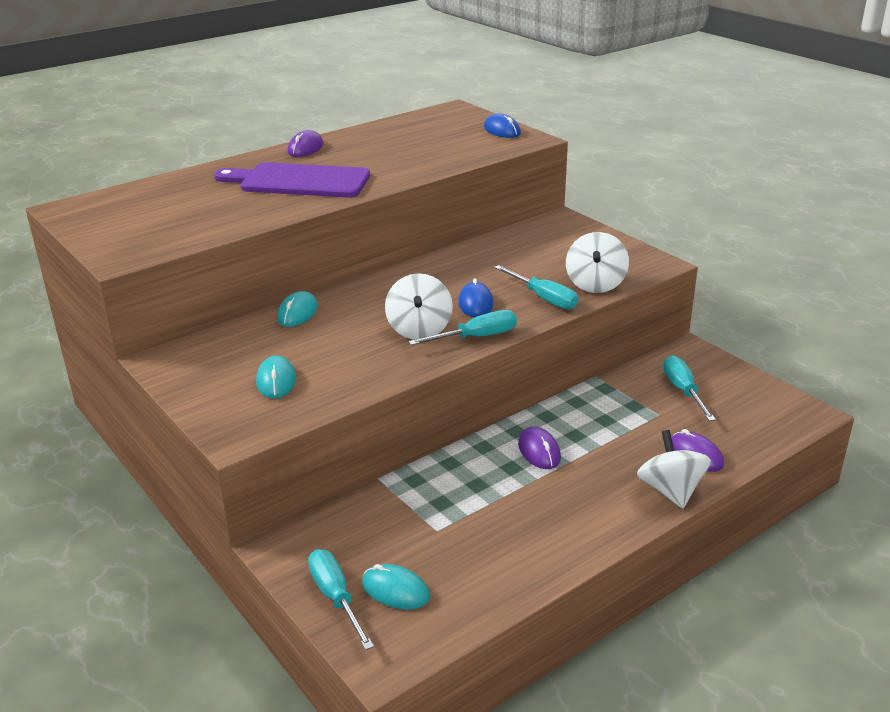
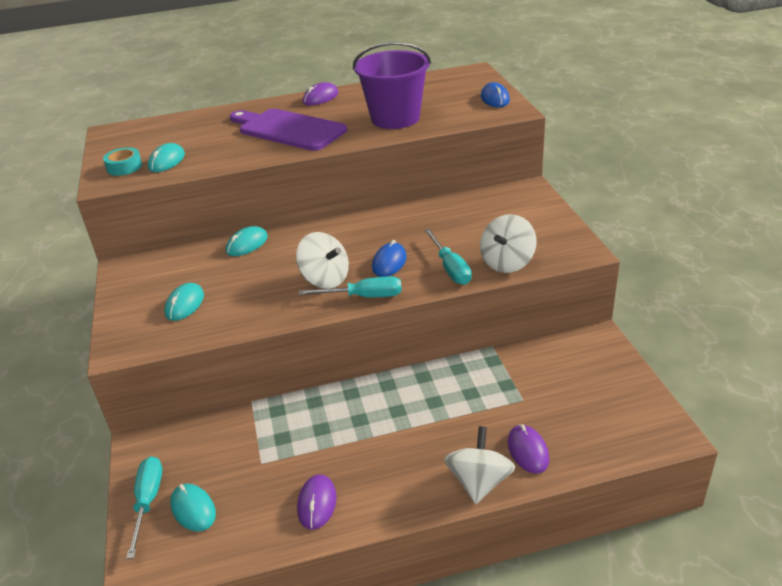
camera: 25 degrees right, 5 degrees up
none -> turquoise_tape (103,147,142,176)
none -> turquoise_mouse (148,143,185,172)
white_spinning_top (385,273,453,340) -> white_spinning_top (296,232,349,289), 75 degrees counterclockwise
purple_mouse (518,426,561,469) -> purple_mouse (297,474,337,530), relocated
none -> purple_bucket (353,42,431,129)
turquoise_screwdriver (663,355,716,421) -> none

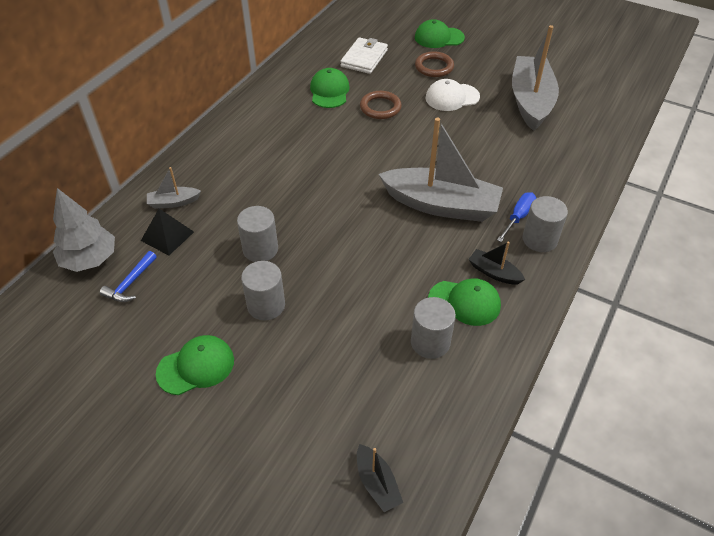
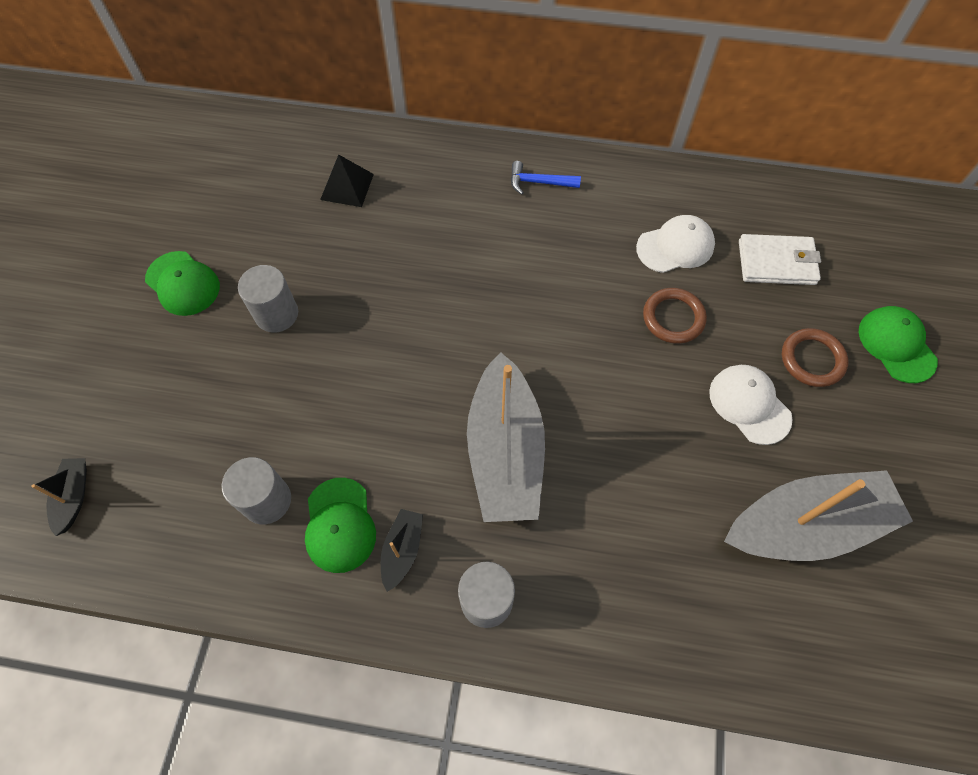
camera: 70 degrees right, 15 degrees up
black_boat (357,444,403,512) -> black_boat (31,458,87,536), 135 degrees clockwise
blue_hammer (100,251,157,302) -> blue_hammer (511,161,581,195), relocated
green_cap (310,68,350,108) -> white_cap (636,215,715,273)
grey_tree (53,188,115,272) -> none
grey_boat (147,167,201,209) -> none
grey_cylinder (237,206,278,262) -> none
blue_screwdriver (497,192,536,242) -> none

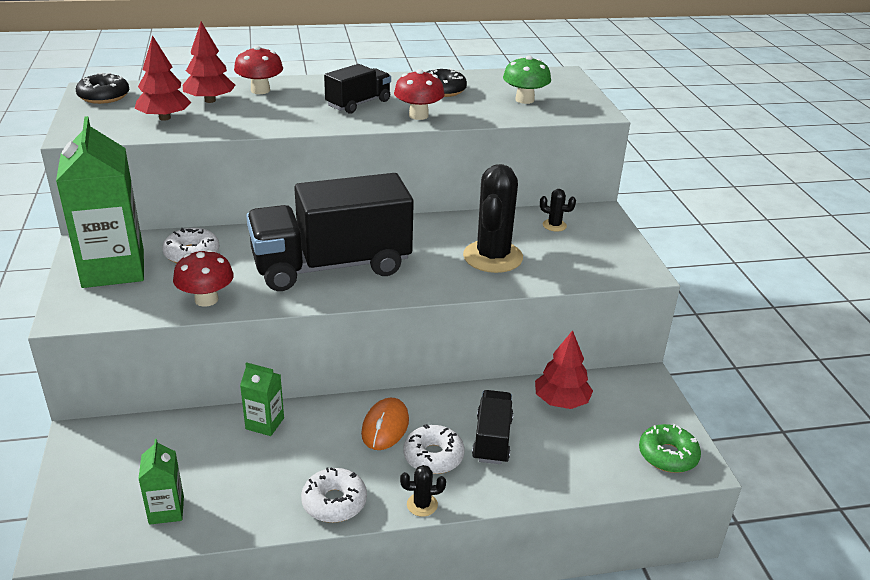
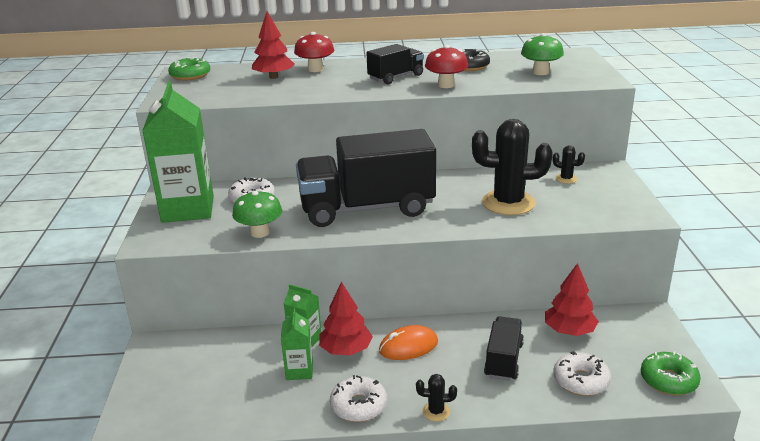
camera: 10 degrees right, 5 degrees down
black_donut (76,73,129,104) -> green_donut (168,57,210,80)
red_mushroom (173,249,234,307) -> green_mushroom (232,190,282,238)
green_carton (138,439,184,525) -> green_carton (281,308,313,380), relocated
red_tree (135,35,191,121) -> red_tree (319,282,373,355), relocated
orange_mouse (361,398,409,450) -> orange_mouse (379,325,438,360), 45 degrees clockwise
black_cactus (463,164,523,273) -> black_cactus (472,119,553,215), 75 degrees clockwise
white_donut (403,424,465,474) -> white_donut (553,351,611,396), relocated

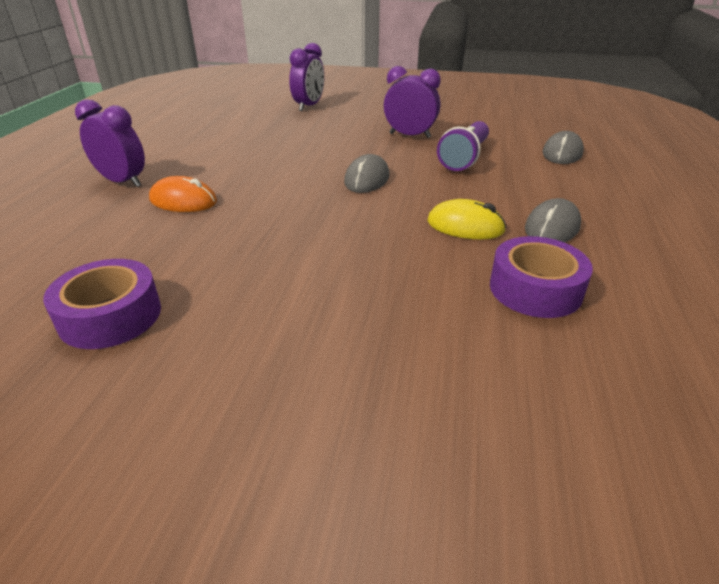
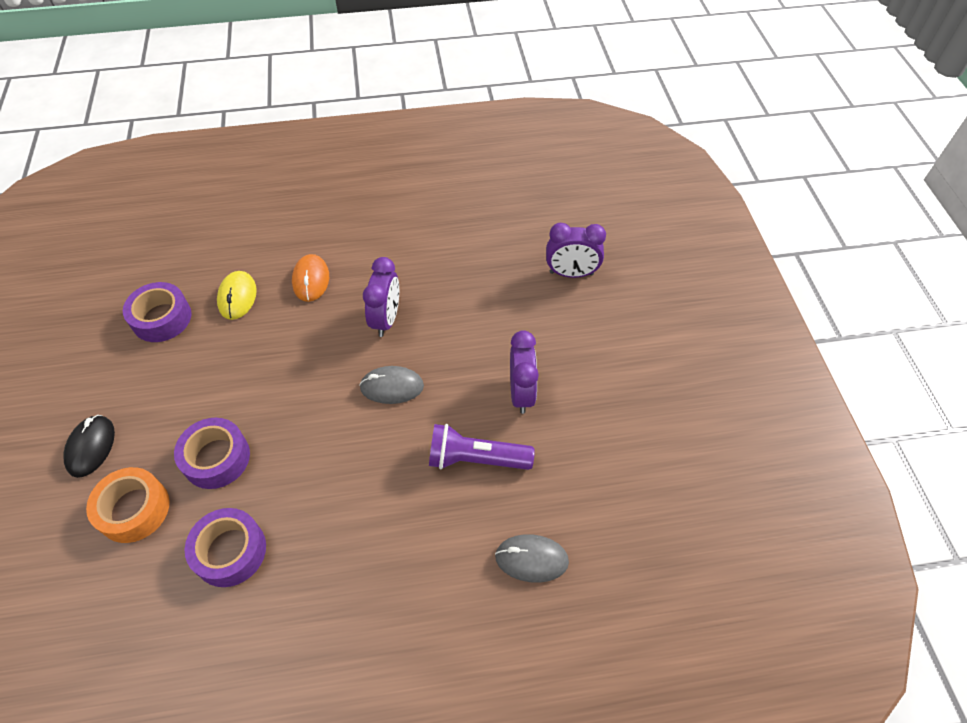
camera: 70 degrees right, 20 degrees up
none -> black_mouse (63,415,115,478)
none -> orange_tape (86,467,170,543)
none -> purple_tape (174,418,250,489)
yellow_mouse (428,199,507,240) -> yellow_mouse (217,271,257,320), relocated
purple_clock (75,99,145,187) -> purple_clock (363,257,399,337), relocated
grey_mouse (525,198,581,243) -> none

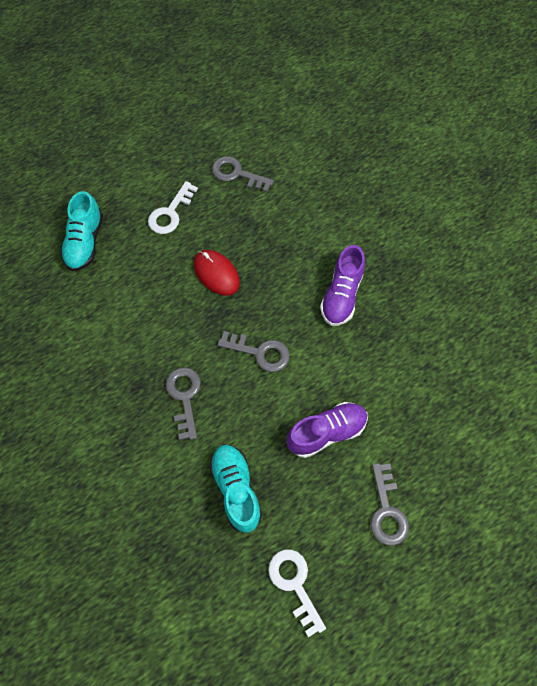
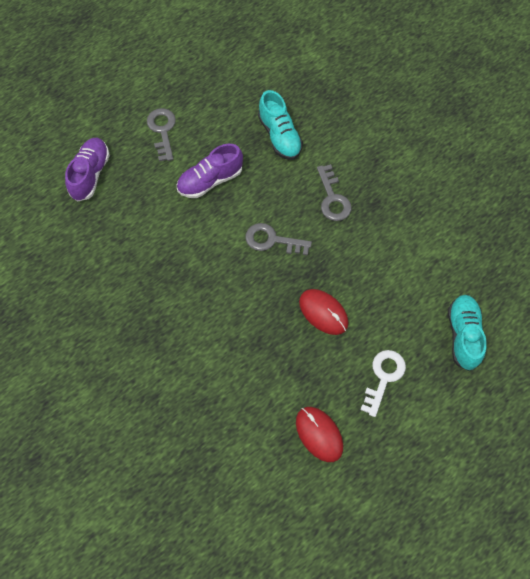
camera: 175 degrees right, 0 degrees up
purple_shoe (320,245,365,326) -> purple_shoe (65,138,110,202), relocated
grey_key (212,156,274,192) -> red_mouse (296,407,343,462)
white_key (268,549,326,637) -> none

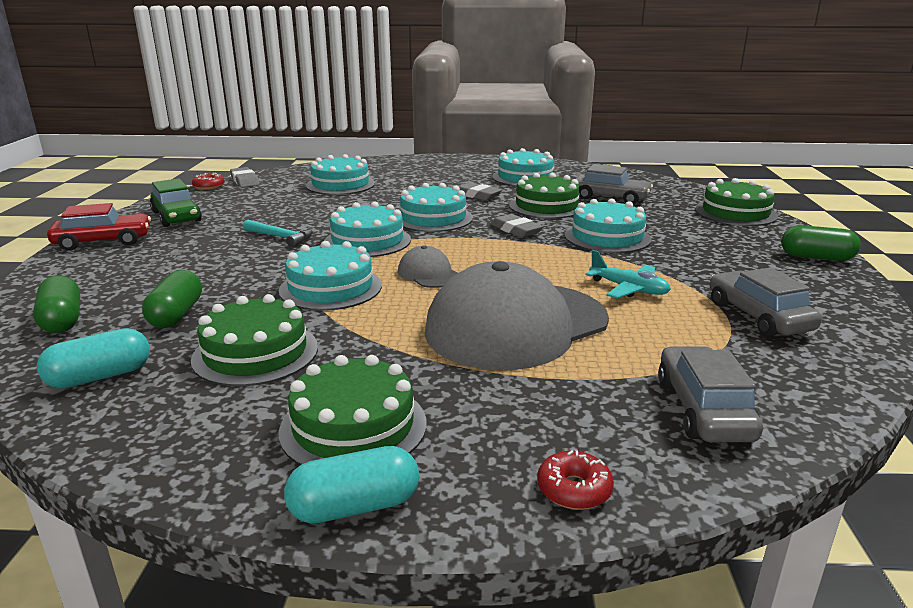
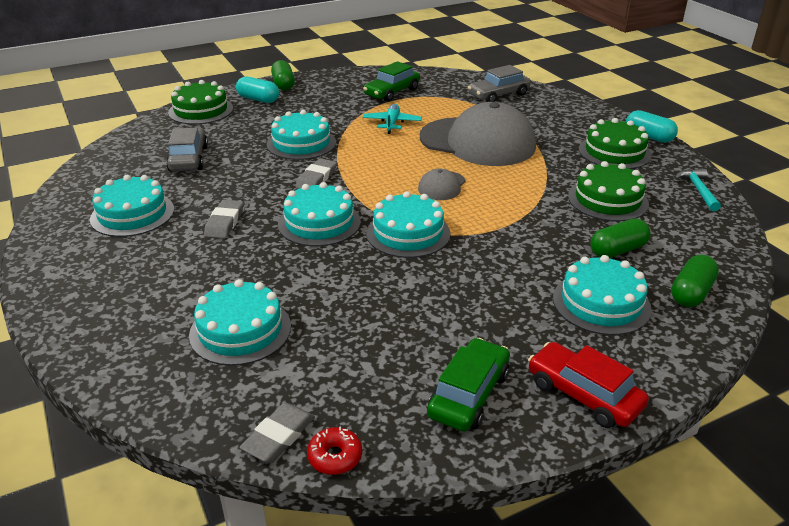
camera: 120 degrees left, 10 degrees up
turquoise_capsule (37,328,150,389) -> turquoise_capsule (236,76,279,103), relocated
grey_car (710,267,822,337) -> green_car (363,61,420,102)
turquoise_cake (279,241,382,311) -> turquoise_cake (553,255,652,335), relocated
turquoise_hammer (243,220,313,247) -> turquoise_hammer (674,169,721,211), relocated
green_cake (509,173,581,219) -> none
red_donut (537,451,614,510) -> none

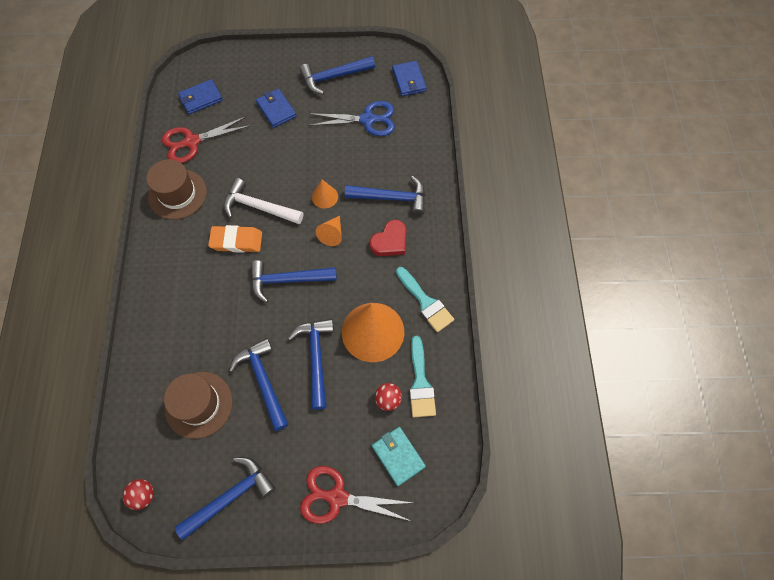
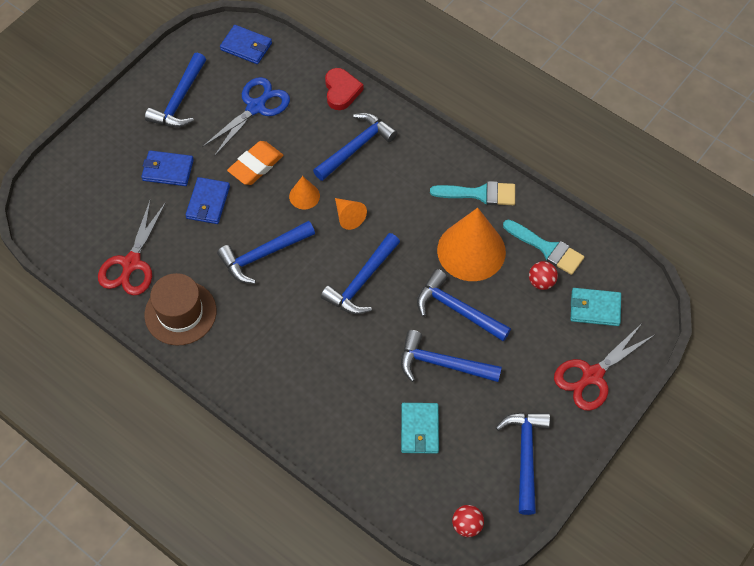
camera: 50 degrees left, 5 degrees down
blue_wallet (178,79,223,114) -> blue_wallet (185,177,230,224), relocated
white_hammer (224,178,303,224) -> blue_hammer (217,221,315,284)
orange_eraser (208,225,262,253) -> orange_eraser (227,141,283,185), relocated
red_heart (370,220,407,256) -> red_heart (325,68,364,110), relocated
brown_hat (164,372,233,439) -> turquoise_wallet (401,403,439,454)

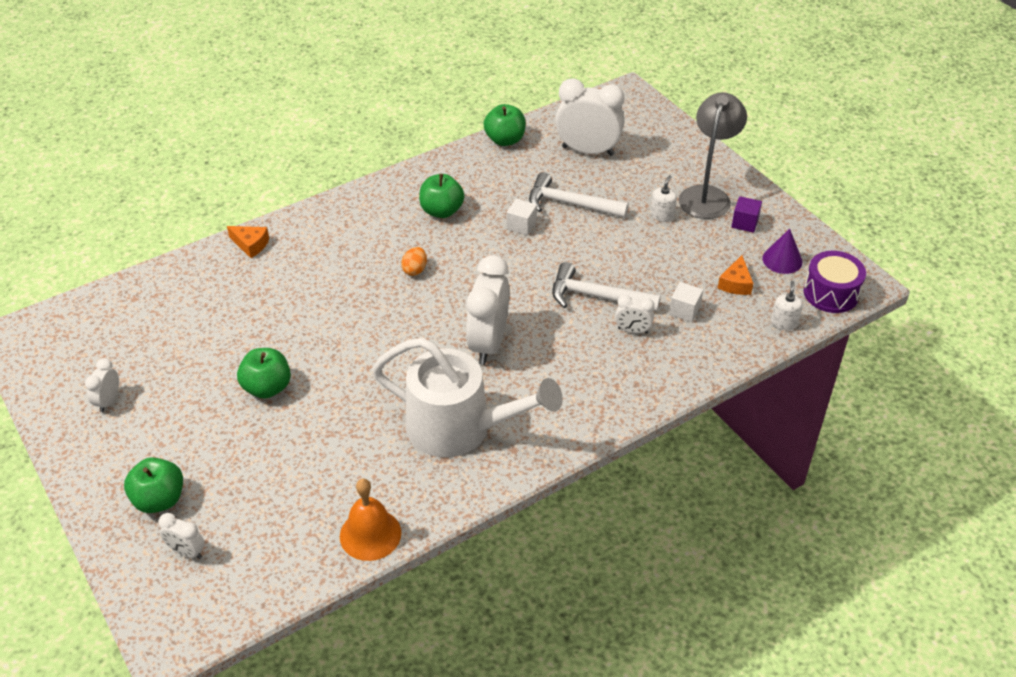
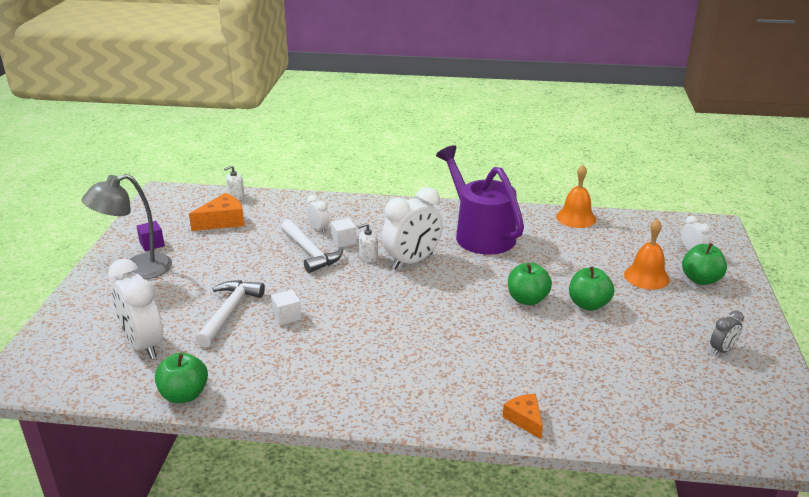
camera: 140 degrees left, 15 degrees down
orange_cheese (718,255,753,295) -> orange_cheese (189,193,244,231), x1.57
white_hammer (529,172,629,218) -> white_hammer (195,280,265,347), 135 degrees counterclockwise
white_cube (669,282,703,322) -> white_cube (331,218,357,248), relocated
white_soap_dispenser (650,175,677,222) -> white_soap_dispenser (358,223,378,262), relocated
white_watering_can (372,338,563,457) -> purple_watering_can (436,145,524,255)
green_apple (419,174,464,218) -> green_apple (508,263,552,305), relocated
none -> orange_bell (624,219,670,290)
white_clock (85,358,119,412) -> grey_clock (710,310,744,356)
orange_egg (401,247,427,276) -> none
purple_cone (762,229,803,274) -> none
purple_drum (804,251,866,313) -> none

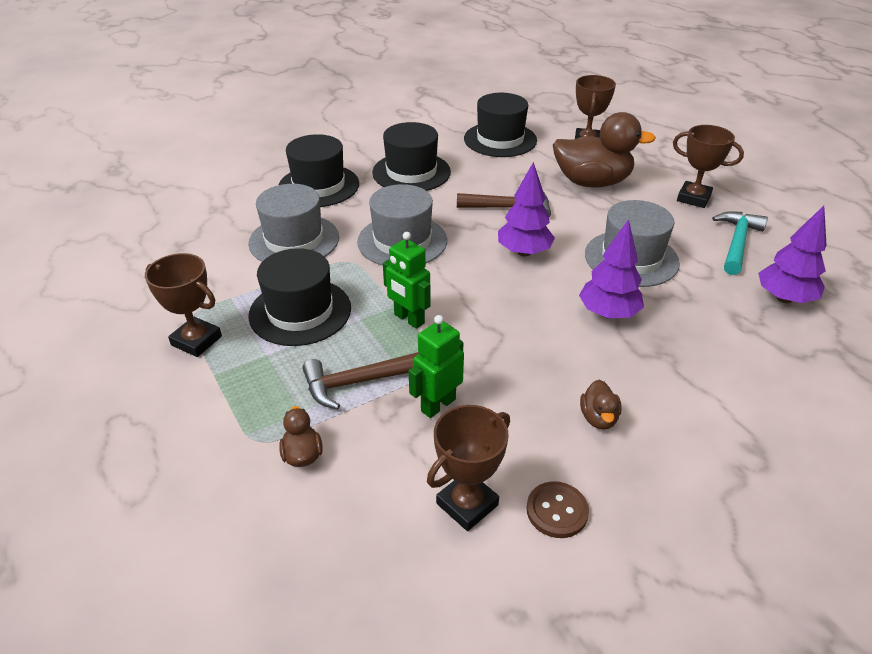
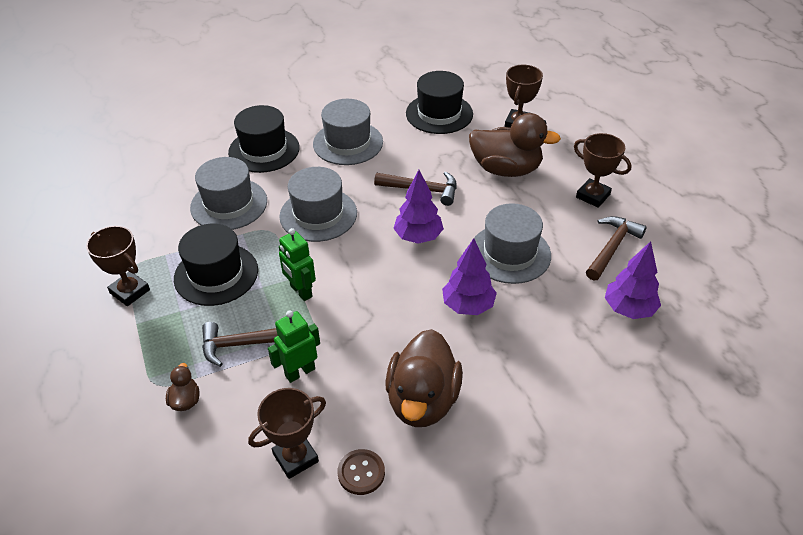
camera: 10 degrees right, 5 degrees up
black_hat (372,122,451,191) -> grey_hat (313,99,383,165)
brown_duck (580,380,622,430) -> brown_duck (385,329,463,427), x2.30
turquoise_hammer (712,211,768,275) -> brown_hammer (586,216,647,281)

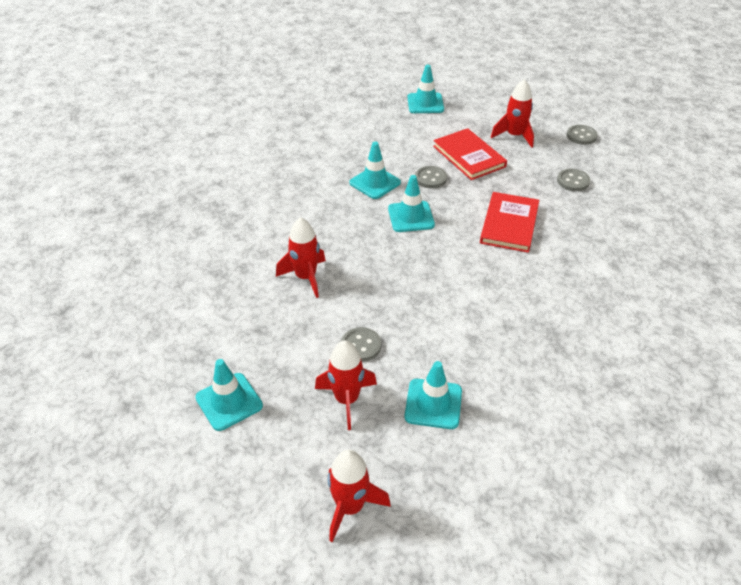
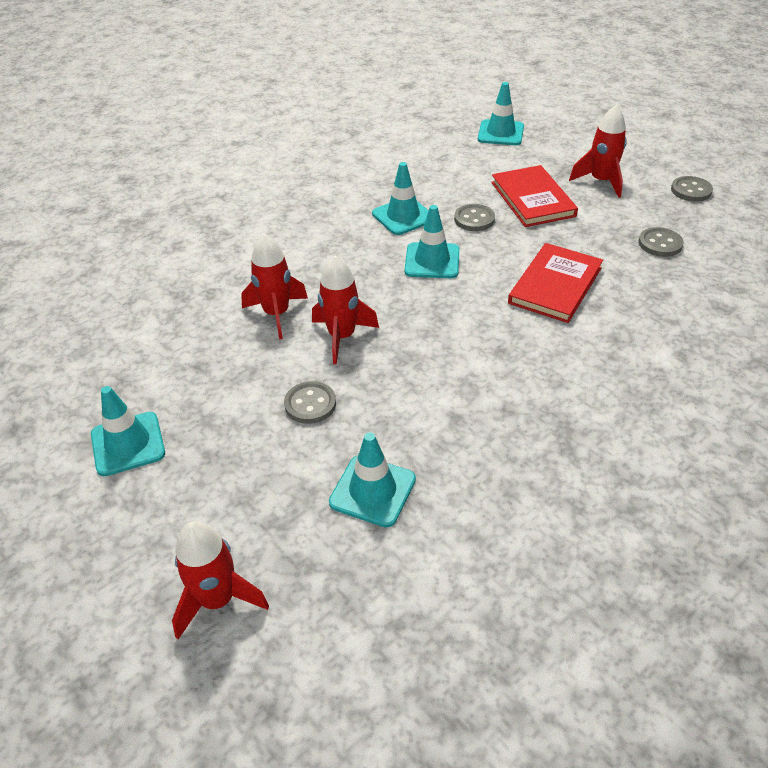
camera: 15 degrees right, 0 degrees up
red_rocket (315,340,377,430) -> red_rocket (312,255,379,364), relocated

